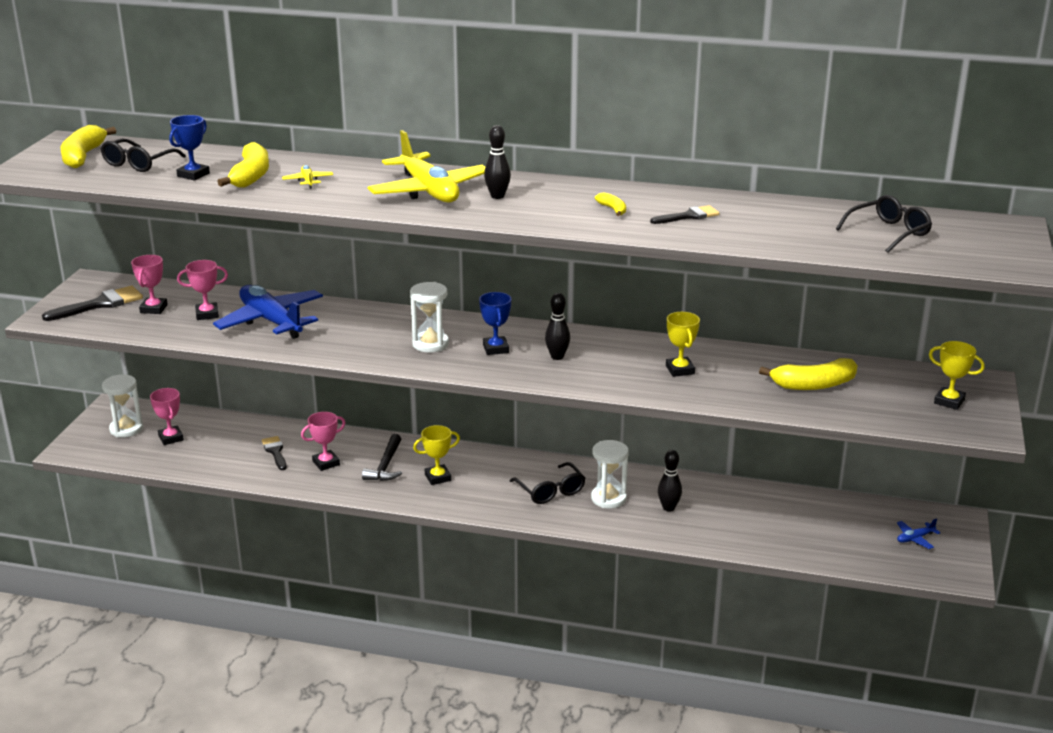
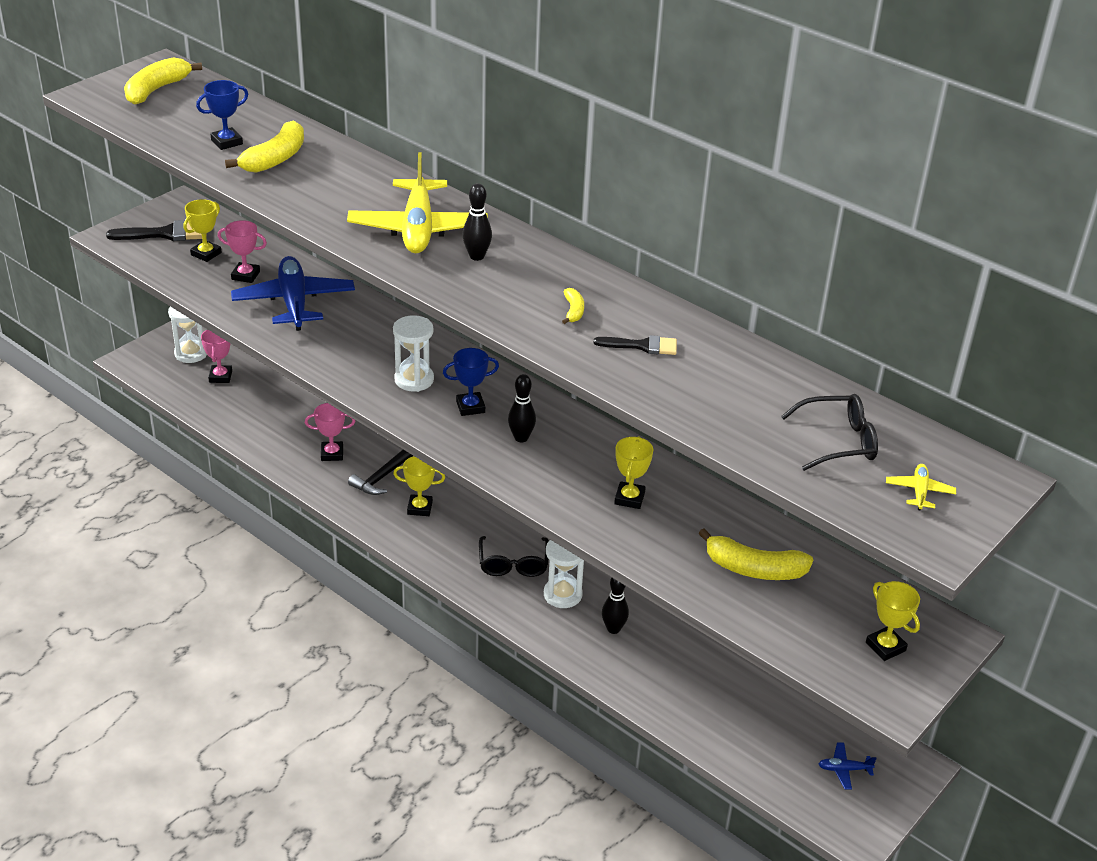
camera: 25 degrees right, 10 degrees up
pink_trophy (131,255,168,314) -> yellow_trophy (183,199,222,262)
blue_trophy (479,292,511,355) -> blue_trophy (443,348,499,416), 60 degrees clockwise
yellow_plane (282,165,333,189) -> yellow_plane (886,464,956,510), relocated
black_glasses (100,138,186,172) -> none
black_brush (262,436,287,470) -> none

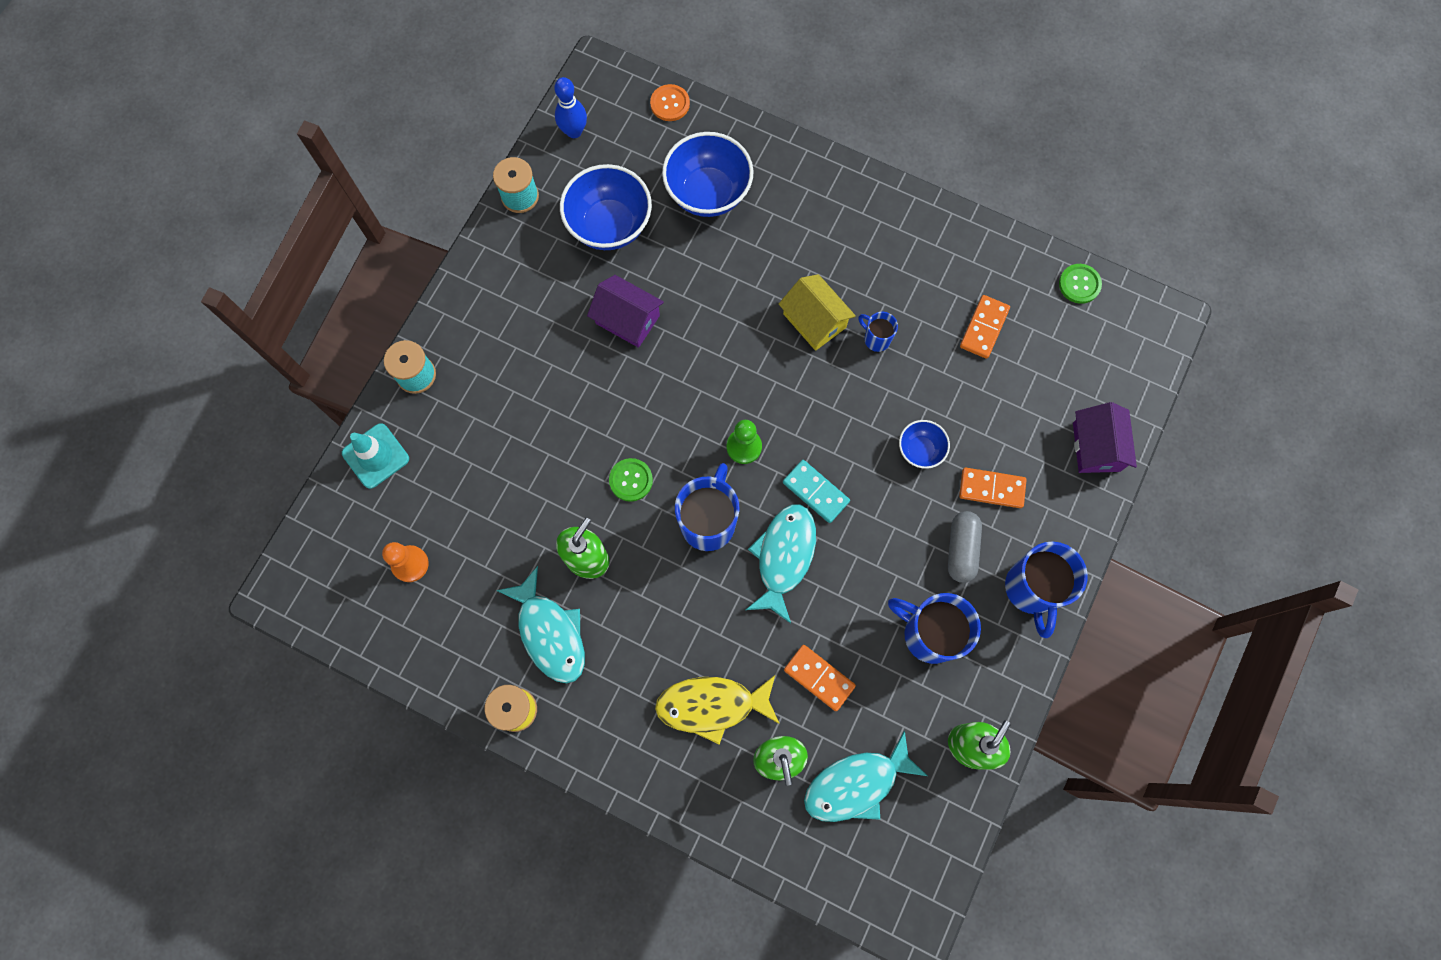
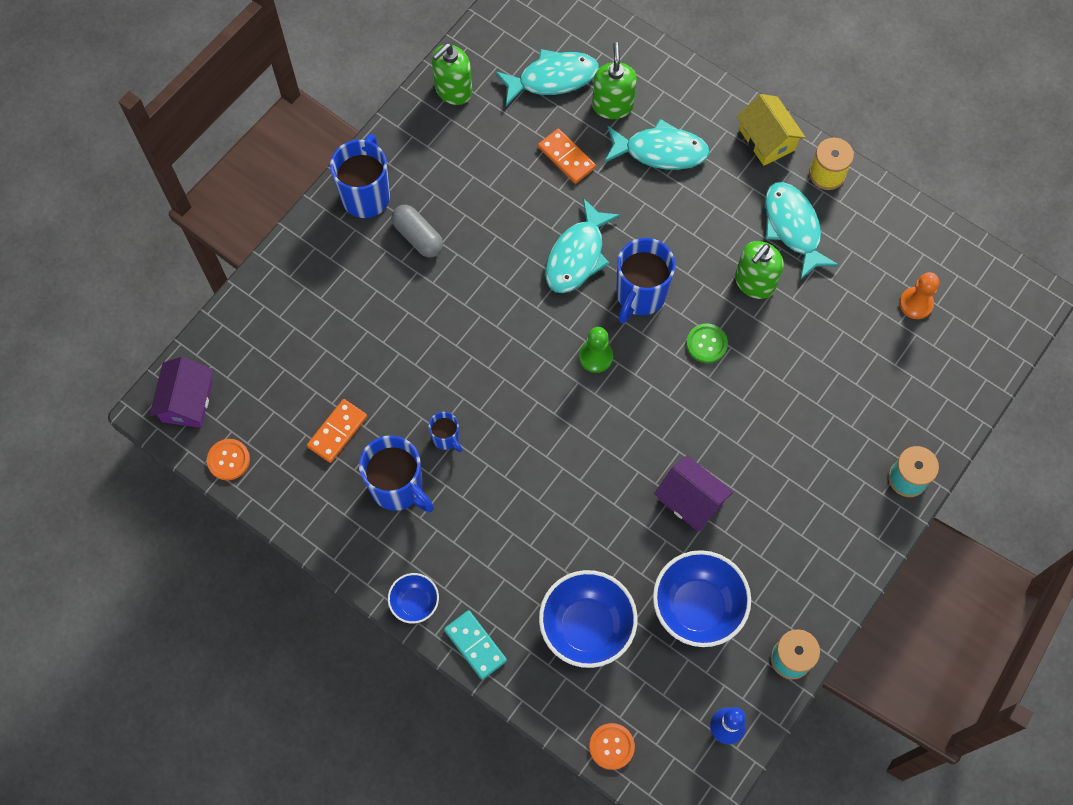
camera: 170 degrees left, 5 degrees down
purple_house (1073,402,1137,473) -> purple_house (150,357,213,428), relocated
green_button (1059,264,1102,304) -> orange_button (207,439,250,480)
blue_mug (888,593,981,664) -> blue_mug (359,435,434,513), relocated
blue_bowl (899,420,950,469) -> blue_bowl (388,573,439,624), relocated
grey_capsule (948,511,982,583) -> grey_capsule (391,205,443,258), 60 degrees counterclockwise
turquoise_domino (783,460,850,523) -> turquoise_domino (444,610,507,680), relocated
yellow_fish (655,675,780,744) -> turquoise_fish (604,119,710,170)
yellow_house (779,274,856,351) -> yellow_house (736,94,806,166), relocated
turquoise_traffic_cone (342,423,409,489) -> none
orange_domino (959,467,1027,508) -> none

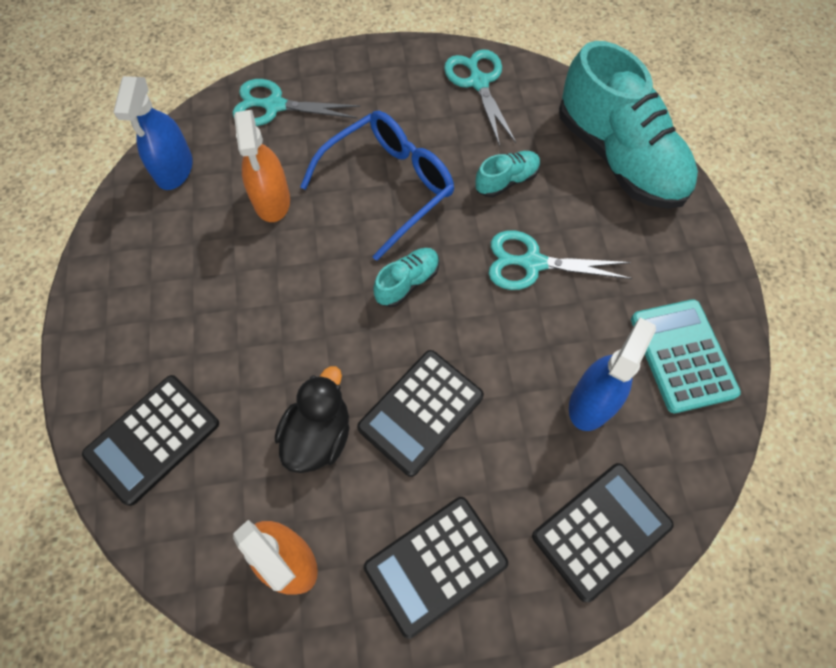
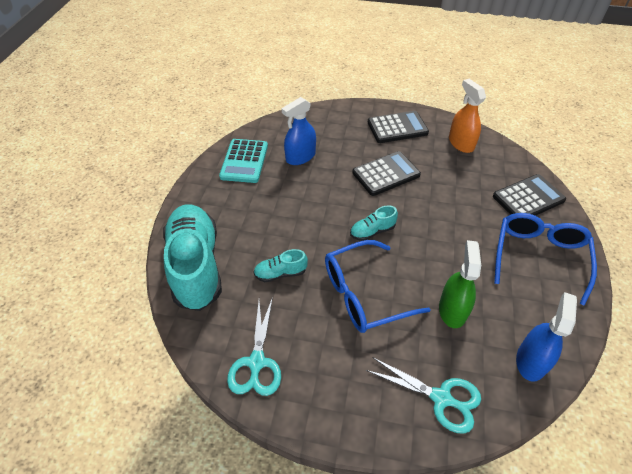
camera: 160 degrees left, 15 degrees down
orange_spray_bottle (234,110,290,222) -> green_spray_bottle (439,240,481,328)
none -> blue_glasses (494,213,597,306)
black_duck (275,366,350,473) -> none
turquoise_scissors (489,230,632,290) -> none
black_calculator (532,463,674,602) -> none

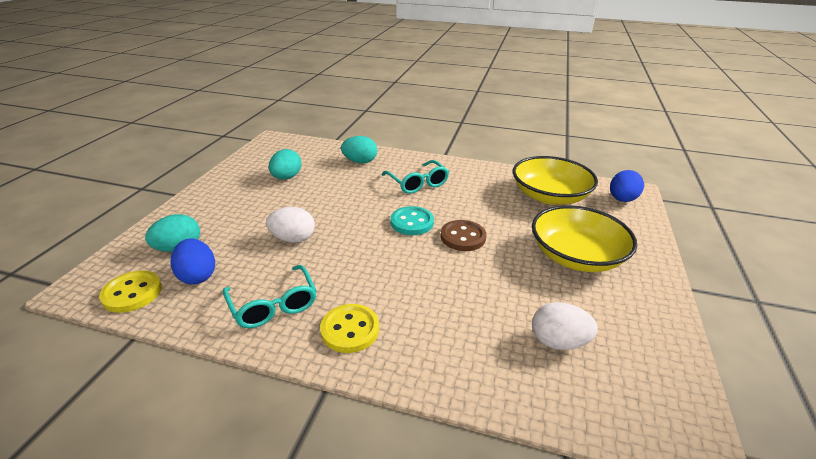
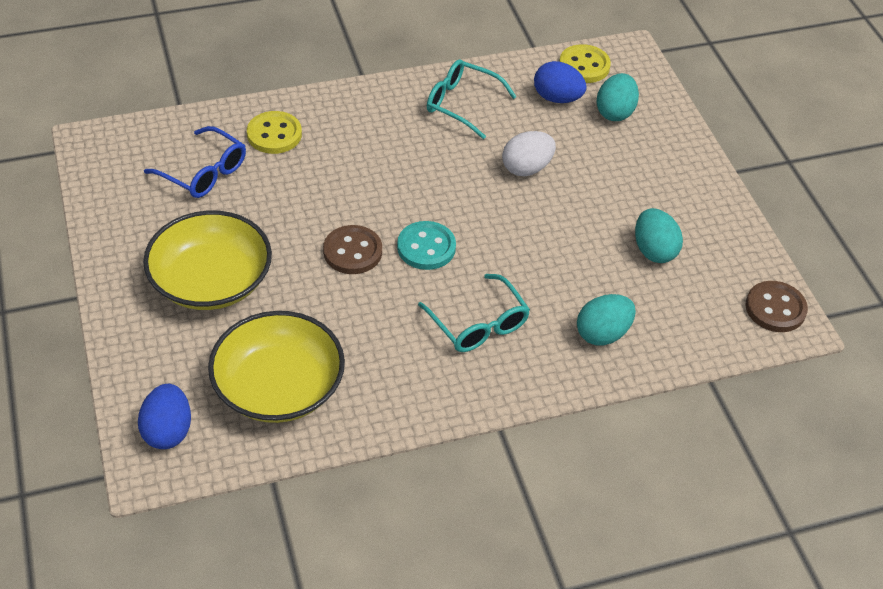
camera: 145 degrees right, 15 degrees up
white_egg (532,302,598,350) -> blue_glasses (144,126,246,198)
yellow_button (320,304,379,353) -> yellow_button (247,111,302,154), relocated
turquoise_glasses (382,160,449,194) -> turquoise_glasses (418,274,530,352), 150 degrees counterclockwise
none -> brown_button (745,281,808,332)

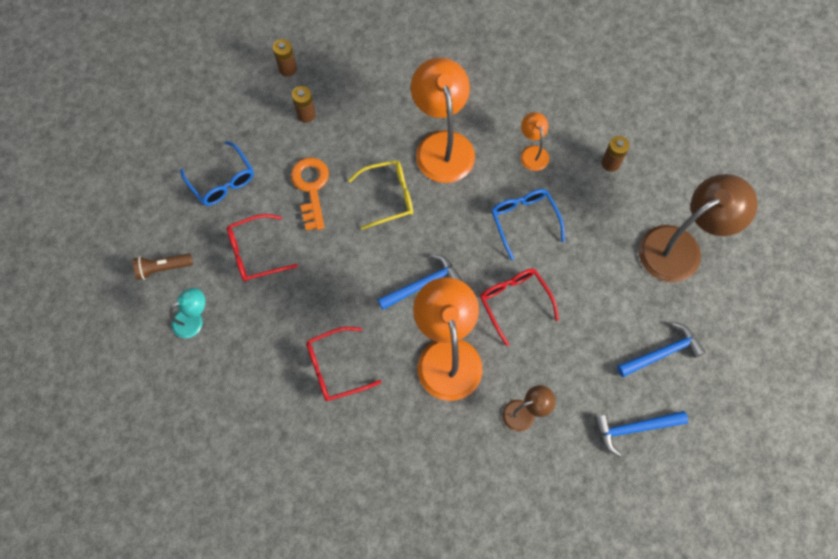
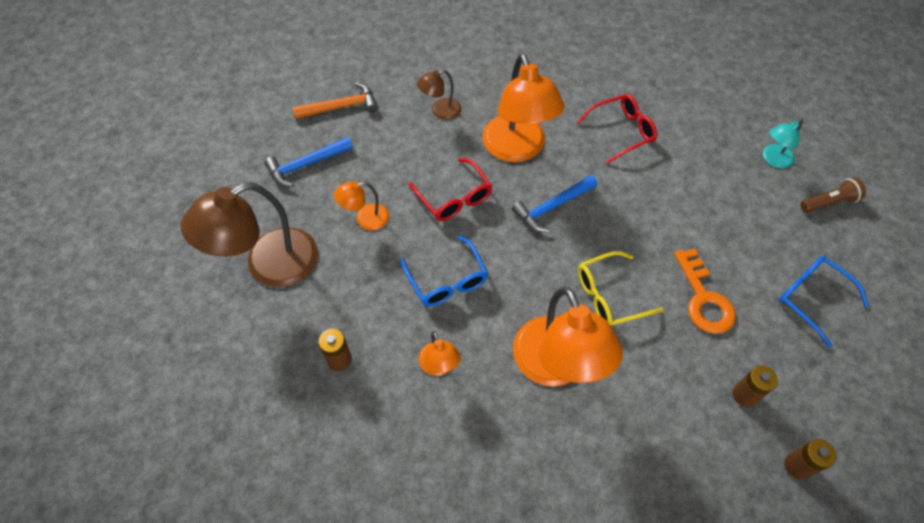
camera: 175 degrees right, 10 degrees down
blue_hammer (594,411,688,456) -> orange_hammer (292,83,378,119)
none -> orange_lamp (334,181,389,230)
red_glasses (227,214,298,282) -> none

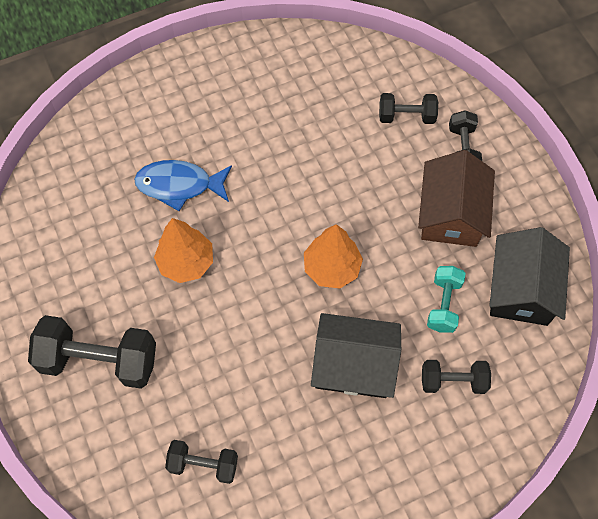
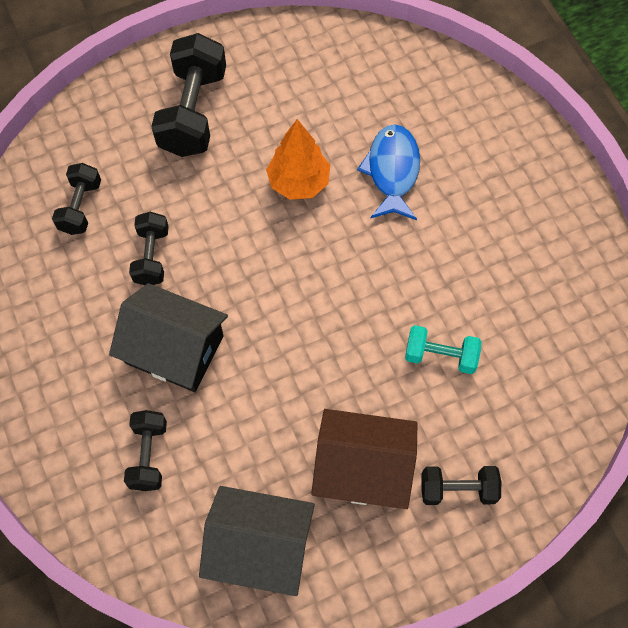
camera: 90 degrees right, 0 degrees up
black_house (311,313,401,398) -> black_house (109,283,228,392), 75 degrees counterclockwise
black_dumbbell (379,93,438,124) -> black_dumbbell (129,212,169,285), relocated
turquoise_dumbbell (427,266,466,333) -> turquoise_dumbbell (405,325,482,374), relocated
orange_tree (304,224,363,288) -> none

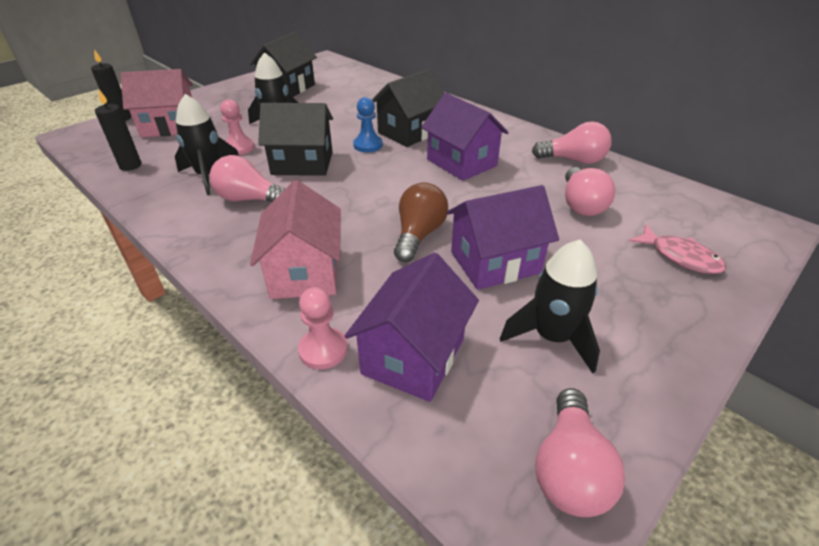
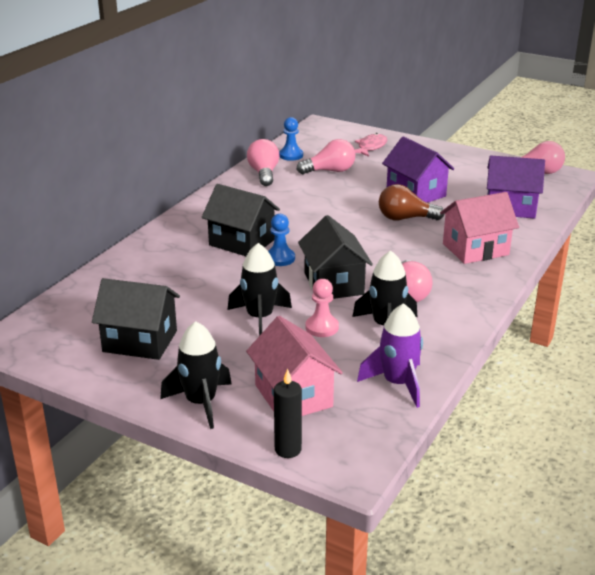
camera: 105 degrees left, 10 degrees down
black_rocket (500,240,600,374) -> black_rocket (160,321,232,429), relocated
none -> blue_pawn (279,117,303,161)
black_candle (95,90,141,171) -> purple_rocket (357,303,423,408)
pink_pawn (298,287,348,369) -> none
purple_house (421,93,509,181) -> none

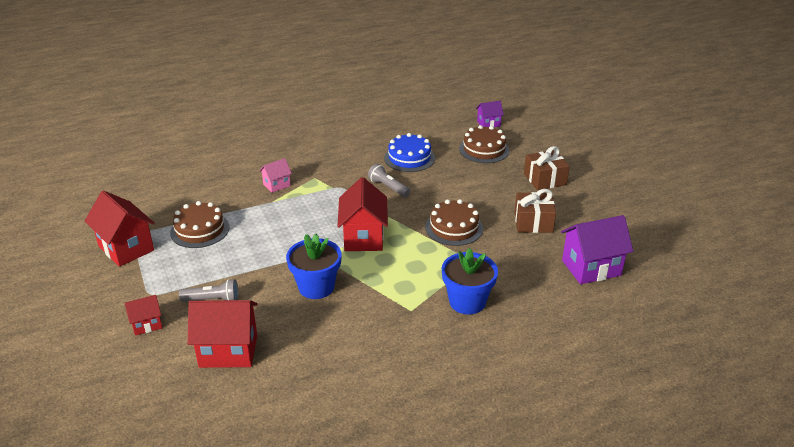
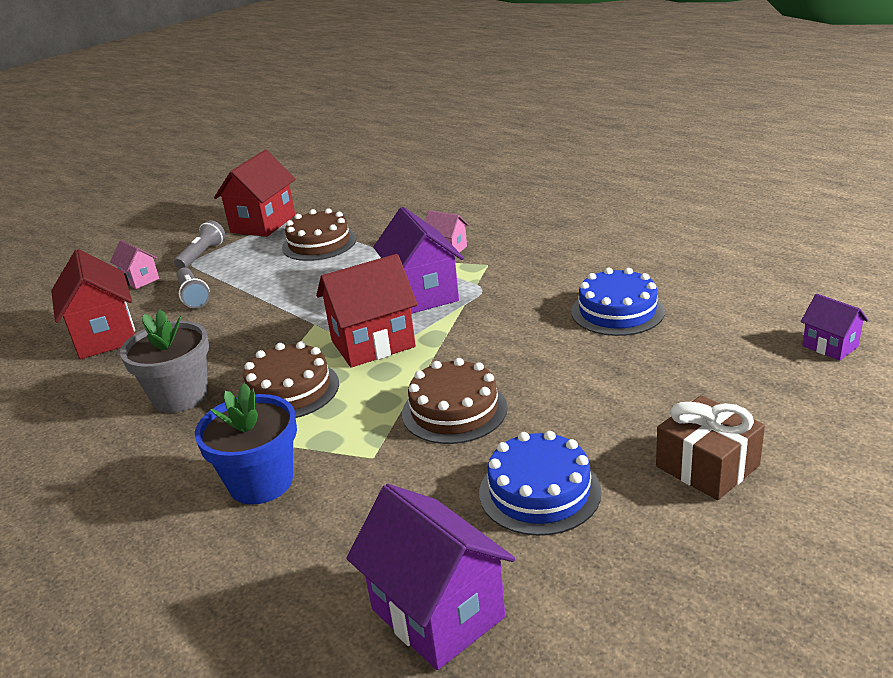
camera: 70 degrees right, 5 degrees down
red_house (125,295,162,336) -> pink_house (110,240,159,289)
none -> grey_flower_pot (120,310,209,413)
grey_flashlight (368,164,410,197) -> grey_flashlight (174,220,225,269), relocated
brown_cake (459,125,510,163) -> brown_cake (243,341,339,418), relocated
none -> purple_house (373,207,464,314)
brown_gift (515,189,556,233) -> blue_cake (479,431,601,536)
blue_flower_pot (286,234,342,299) -> none

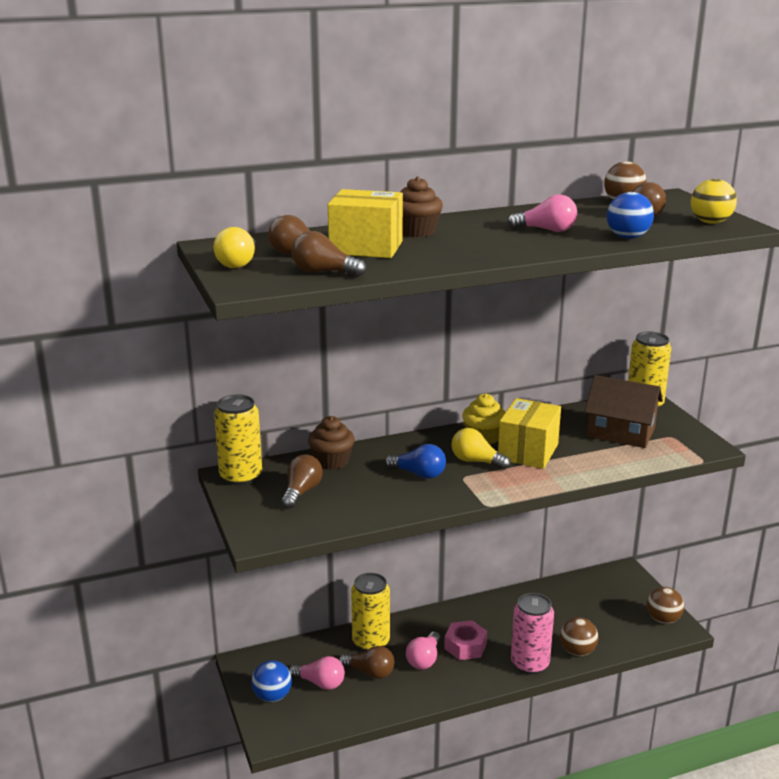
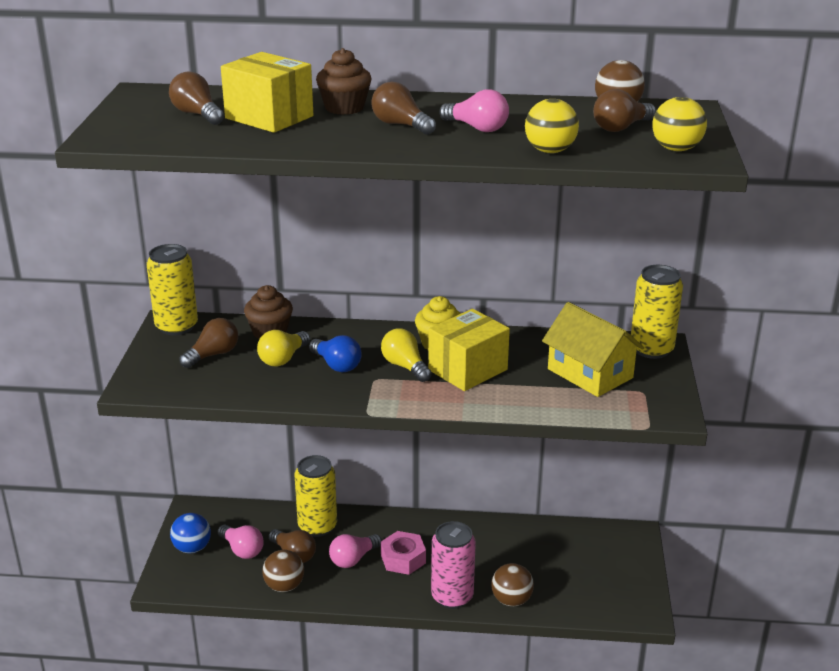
camera: 25 degrees right, 5 degrees up
yellow_light_bulb (213,227,256,268) -> yellow_light_bulb (257,330,310,366), relocated
brown_ball (647,587,684,624) -> brown_ball (262,550,304,592), relocated
brown_light_bulb (292,231,366,277) -> brown_light_bulb (371,82,436,135), relocated
blue_ball (607,192,654,239) -> yellow_ball (525,99,579,153)
brown_house (585,375,663,448) -> yellow_house (542,302,644,397)

